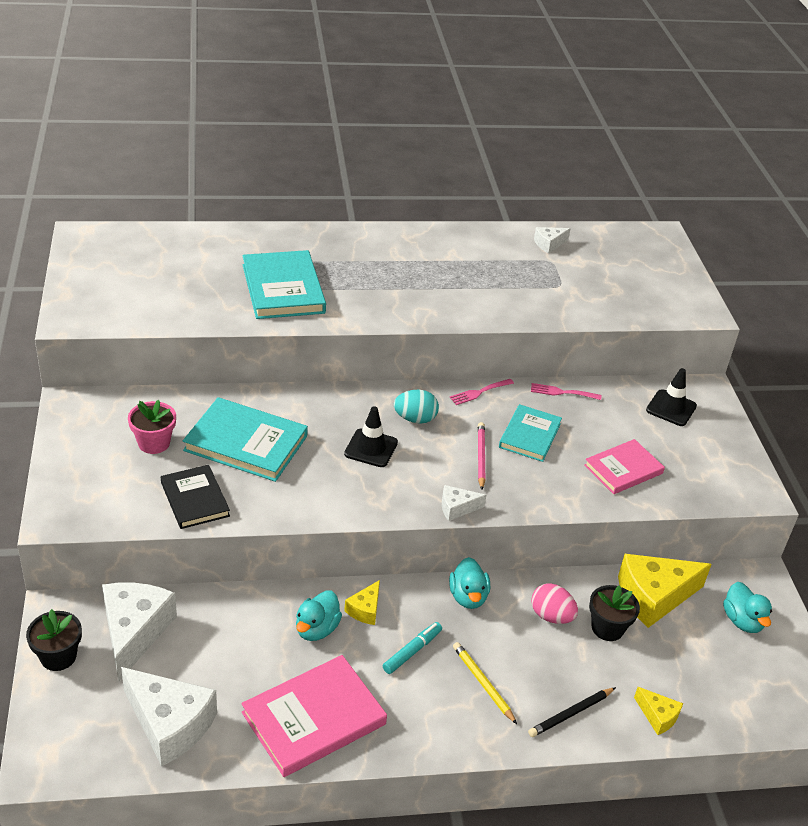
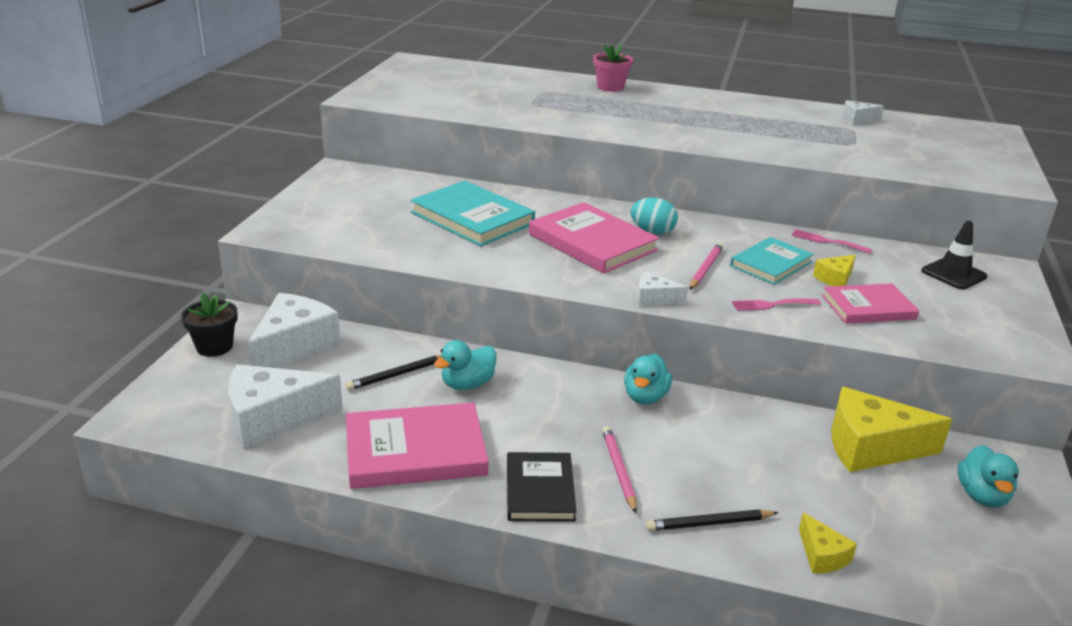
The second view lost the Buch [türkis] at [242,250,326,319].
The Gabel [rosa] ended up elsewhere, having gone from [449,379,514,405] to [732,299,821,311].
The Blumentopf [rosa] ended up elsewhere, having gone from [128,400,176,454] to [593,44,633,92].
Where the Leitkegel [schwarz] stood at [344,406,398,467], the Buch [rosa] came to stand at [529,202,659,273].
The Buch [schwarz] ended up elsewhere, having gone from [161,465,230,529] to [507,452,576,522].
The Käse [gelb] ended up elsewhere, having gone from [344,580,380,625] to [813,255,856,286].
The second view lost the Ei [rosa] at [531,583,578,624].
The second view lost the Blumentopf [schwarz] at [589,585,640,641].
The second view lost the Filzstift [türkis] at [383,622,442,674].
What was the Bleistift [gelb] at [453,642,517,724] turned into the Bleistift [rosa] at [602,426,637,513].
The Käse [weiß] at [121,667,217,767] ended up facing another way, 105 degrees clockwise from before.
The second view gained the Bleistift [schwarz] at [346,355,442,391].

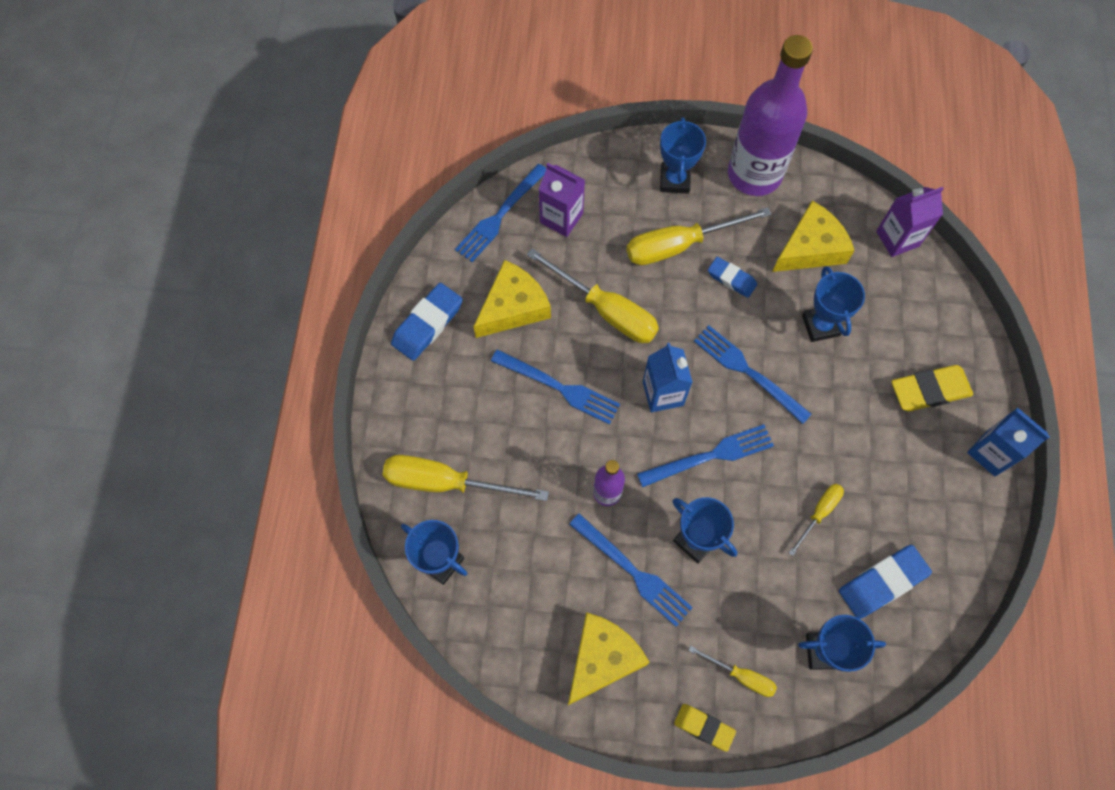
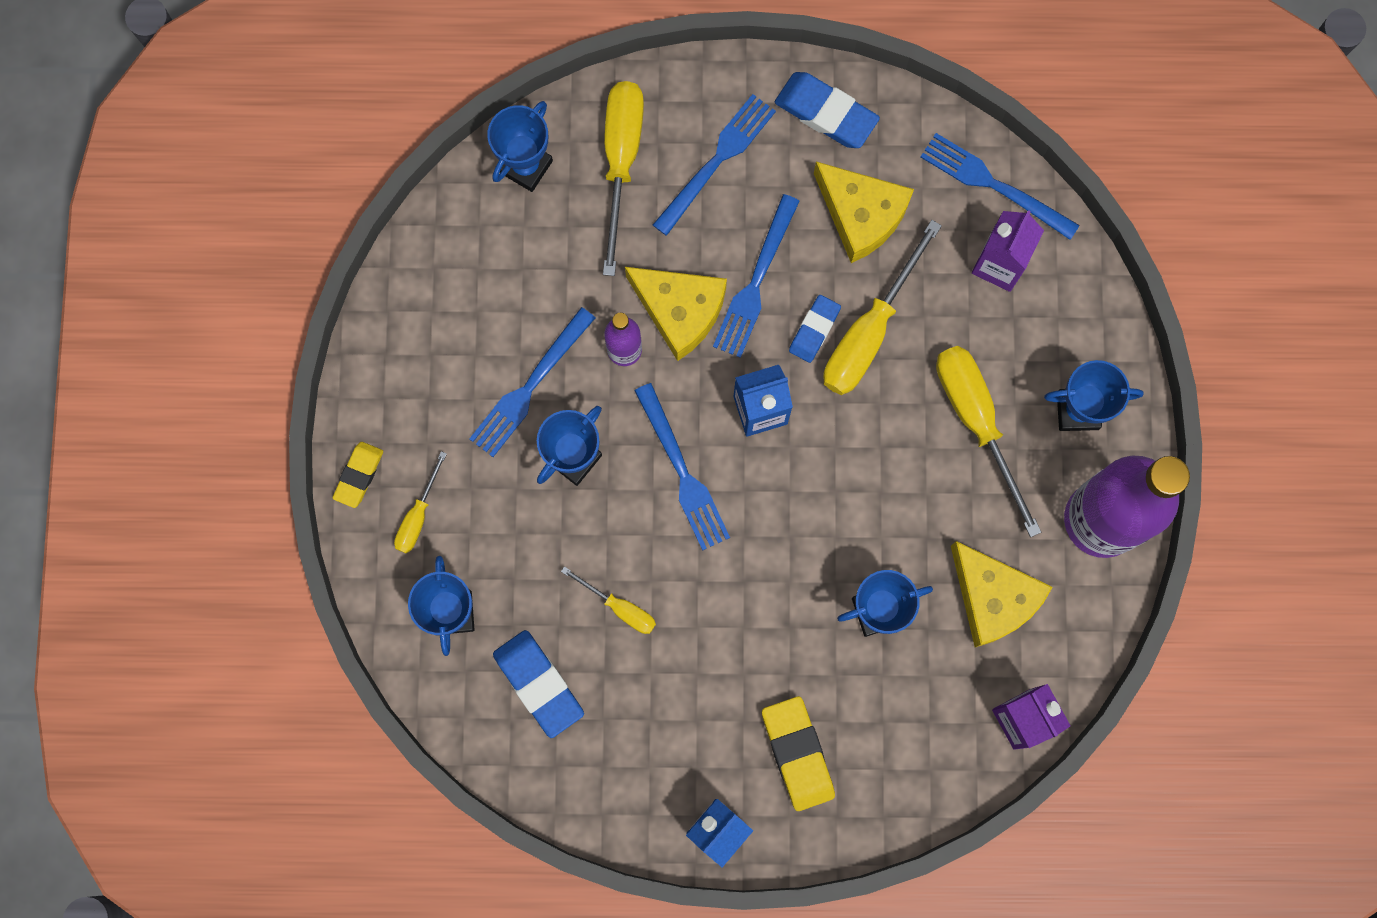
The Radiergummi [blau] ended up elsewhere, having gone from [708,257,757,298] to [789,295,841,363].
The Gabel [blau] ended up elsewhere, having gone from [694,326,812,424] to [653,94,776,236].
The Käse [gelb] ended up elsewhere, having gone from [568,612,650,705] to [625,267,727,361].

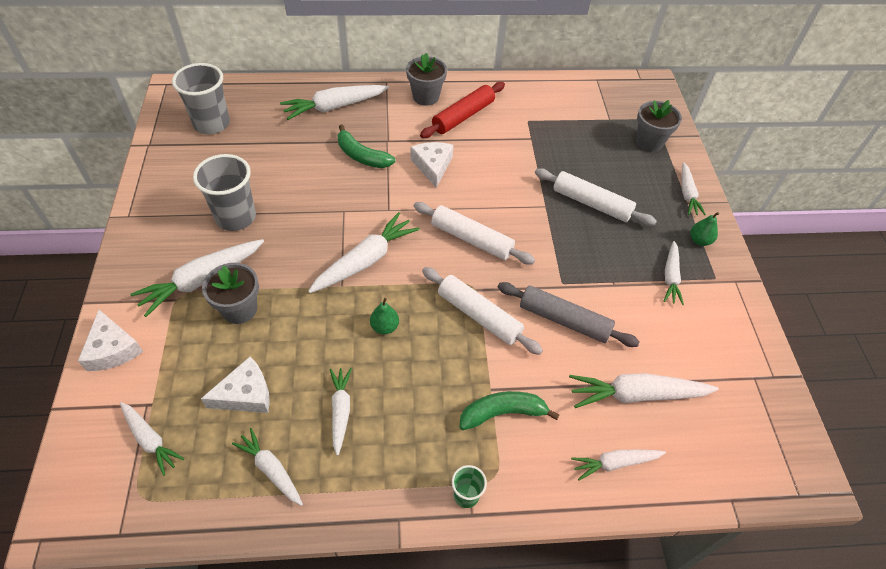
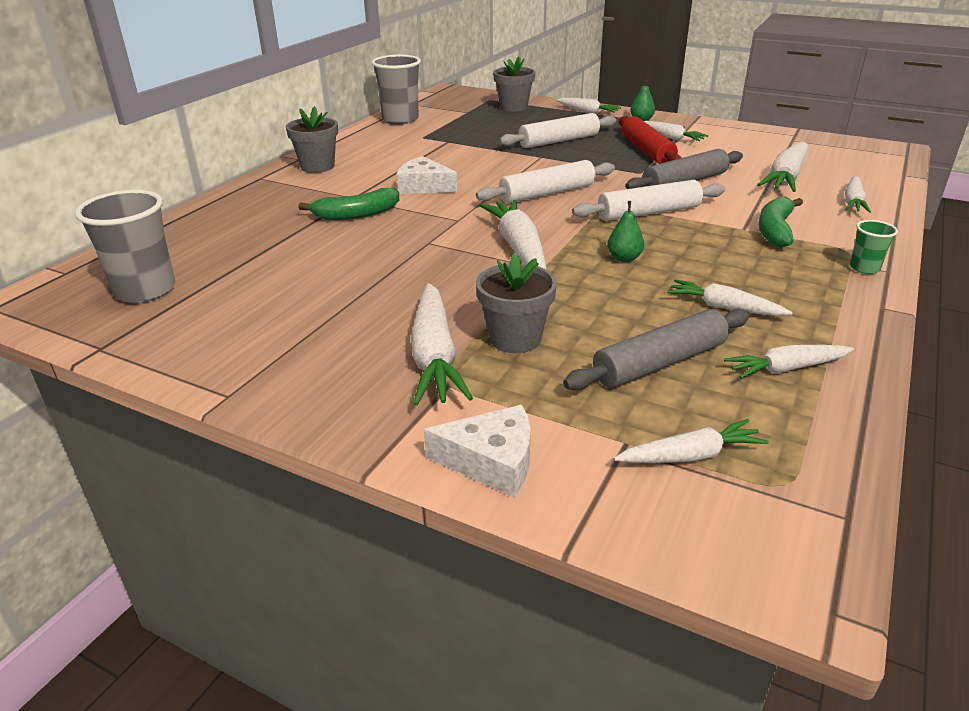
The Nudelholz [rot] ended up elsewhere, having gone from [420,82,505,138] to [619,116,682,164].
The second view lost the Karotte [weiß] at [280,85,389,120].
The Becher [grau] ended up elsewhere, having gone from [193,154,256,231] to [371,55,421,124].
Where the Käse [weiß] stood at [201,357,270,413], the Nudelholz [grau] came to stand at [563,309,750,390].

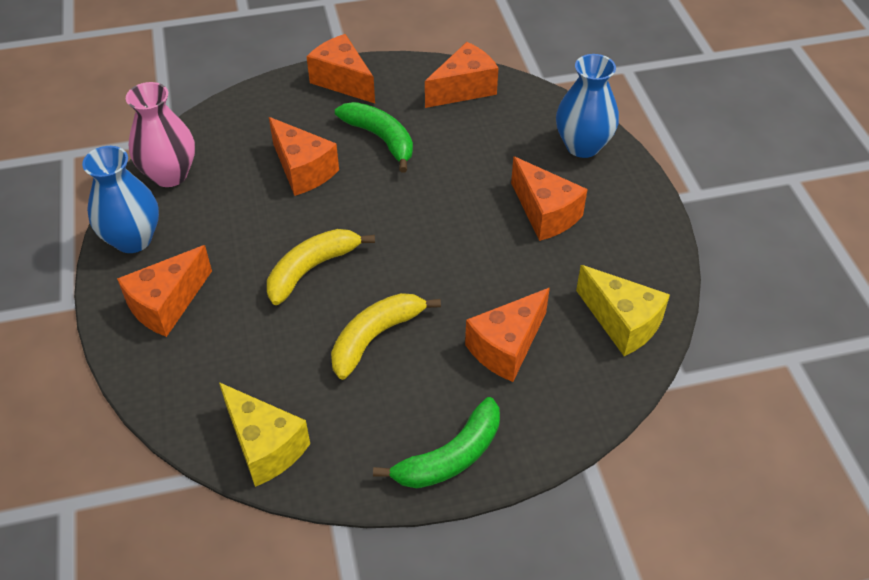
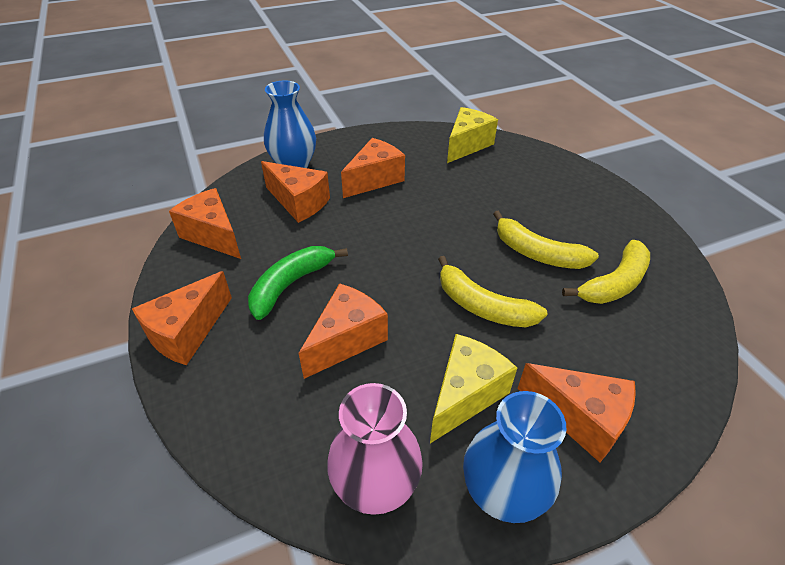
The Käse [orange] ended up elsewhere, having gone from [465,288,550,382] to [261,161,330,223].
The Käse [gelb] ended up elsewhere, having gone from [219,382,310,487] to [430,334,517,443].
The second view lost the Banane [grün] at [373,397,500,488].
The second view gained the Banane [gelb] at [562,240,650,304].

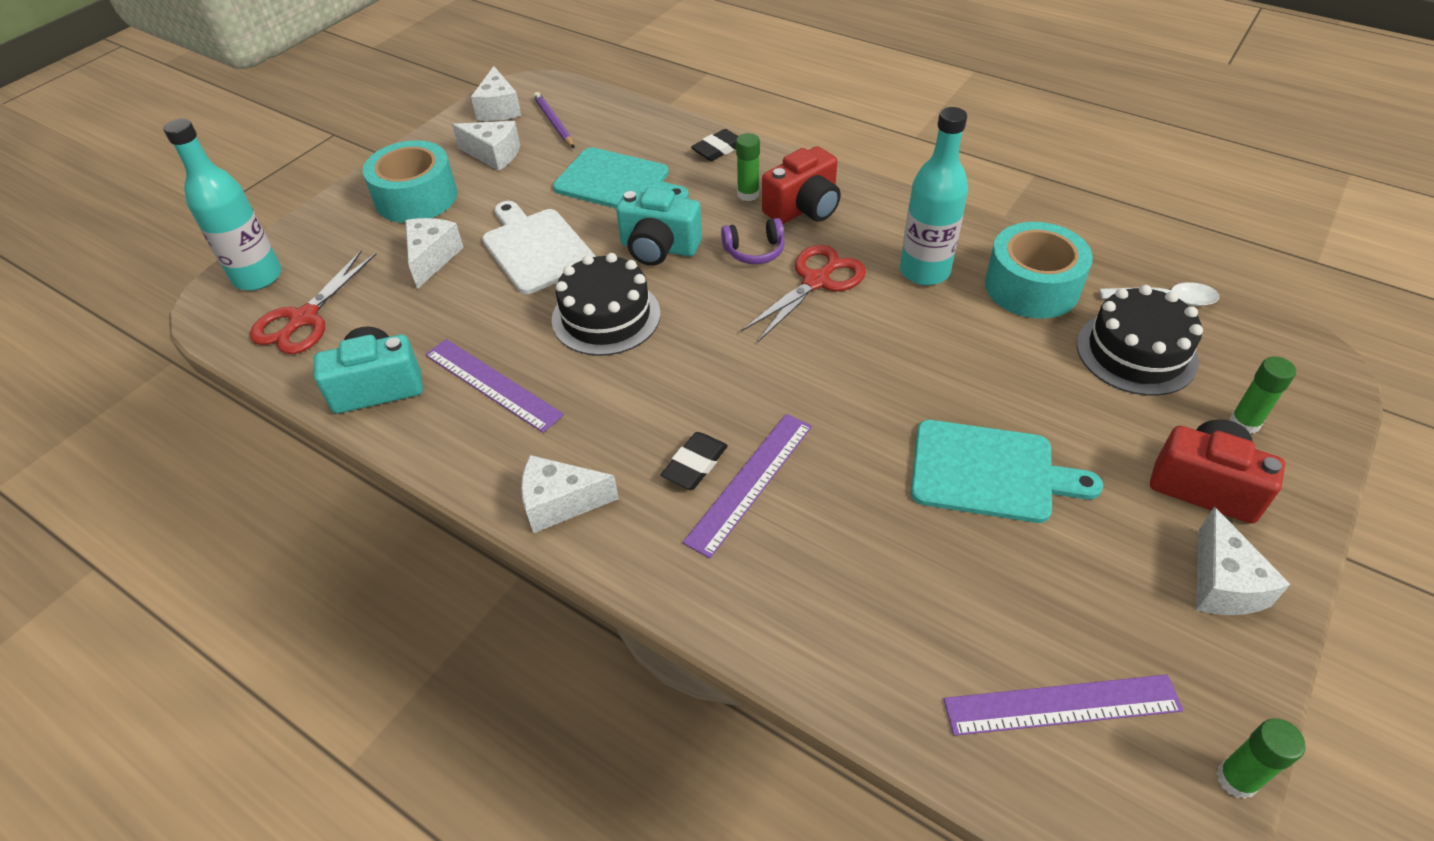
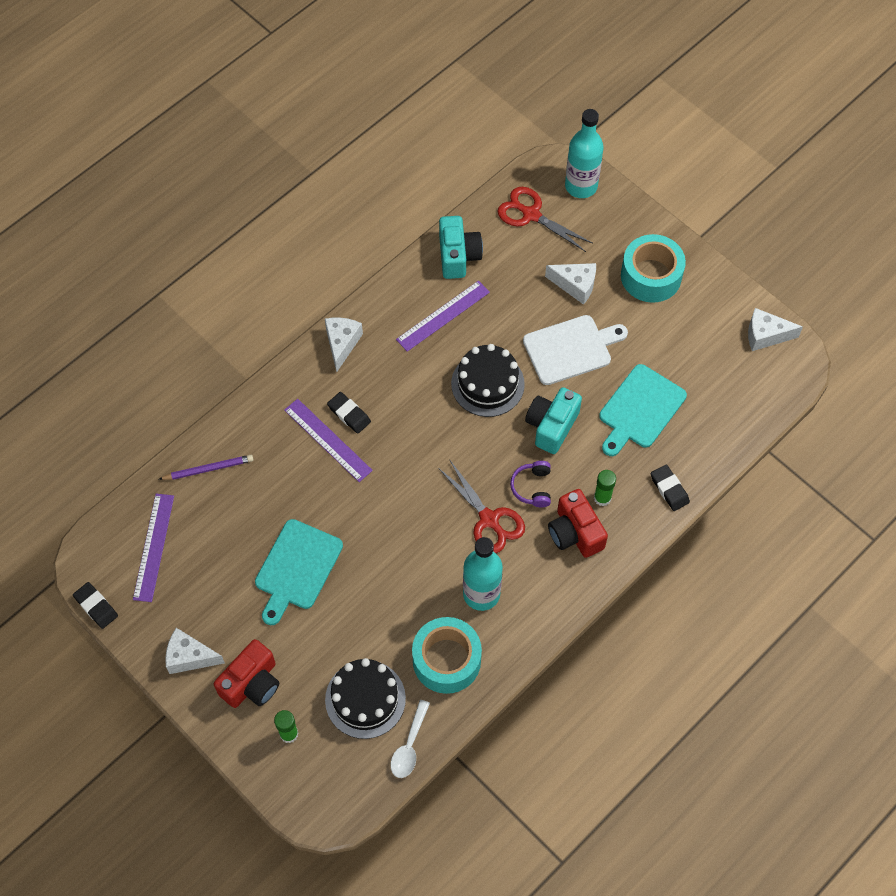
The Bleistift [lila] ended up elsewhere, having gone from [533,92,575,148] to [158,455,254,480].
The second view lost the Käse [weiß] at [452,121,520,171].
Where the Klebestift [grün] stood at [1216,719,1306,799], the Radiergummi [schwarz] came to stand at [73,582,118,629].

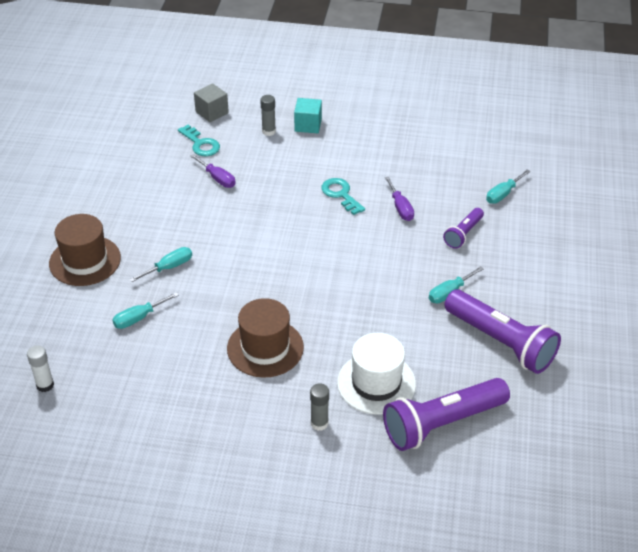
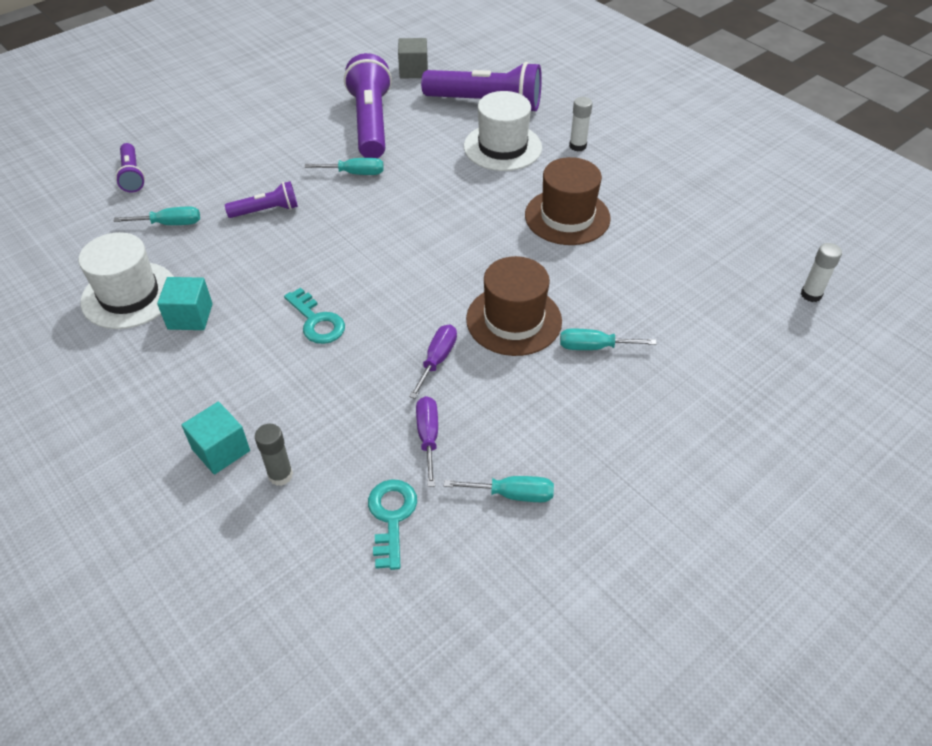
The Kubus [grau] ended up elsewhere, having gone from [194,83,229,122] to [398,38,428,79].
The Schraubenzieher [lila] ended up elsewhere, having gone from [385,177,414,221] to [409,325,457,399].
The Schlüssel [türkis] at [321,178,365,215] ended up facing another way, 45 degrees counterclockwise from before.
The Hut [braun] ended up elsewhere, having gone from [49,214,121,286] to [466,256,562,356].
The Schraubenzieher [türkis] ended up elsewhere, having gone from [113,292,179,329] to [444,476,554,502].
What was the Klebestift [grau] at [310,384,329,431] turned into the Klebestift [weiß] at [569,97,593,151].
The second view gained the Taschenlampe [lila] at [115,143,145,193].
The second view gained the Hut [weiß] at [79,232,174,329].
The second view gained the Kubus [türkis] at [157,277,213,330].

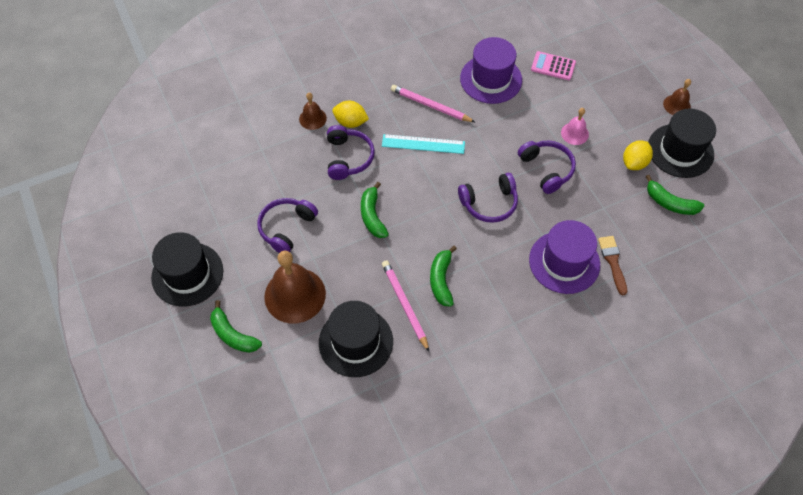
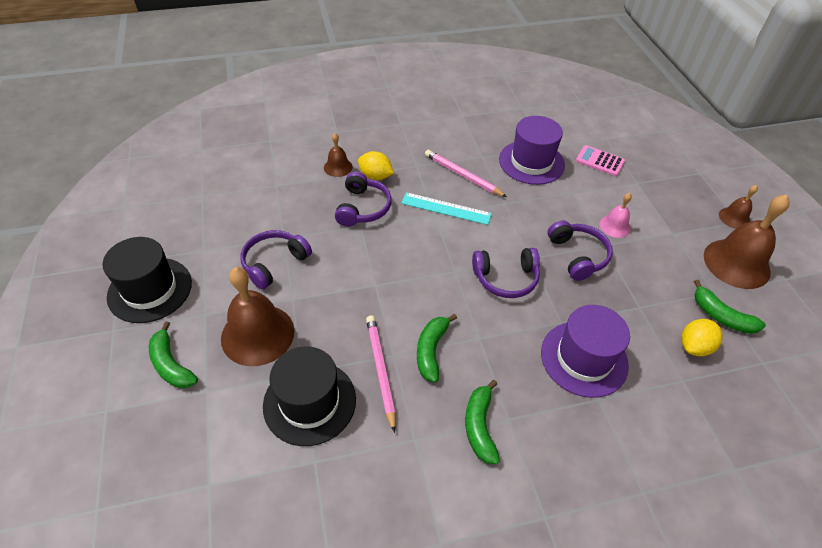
Where the Hut [schwarz] stood at [648,109,716,178], the Glocke [braun] came to stand at [704,195,790,289].
The Zitrone [gelb] ended up elsewhere, having gone from [623,140,653,170] to [681,319,723,356].
The Banane [grün] ended up elsewhere, having gone from [361,182,389,238] to [465,380,500,464].
The second view lost the Pinsel [braun] at [598,236,627,295].

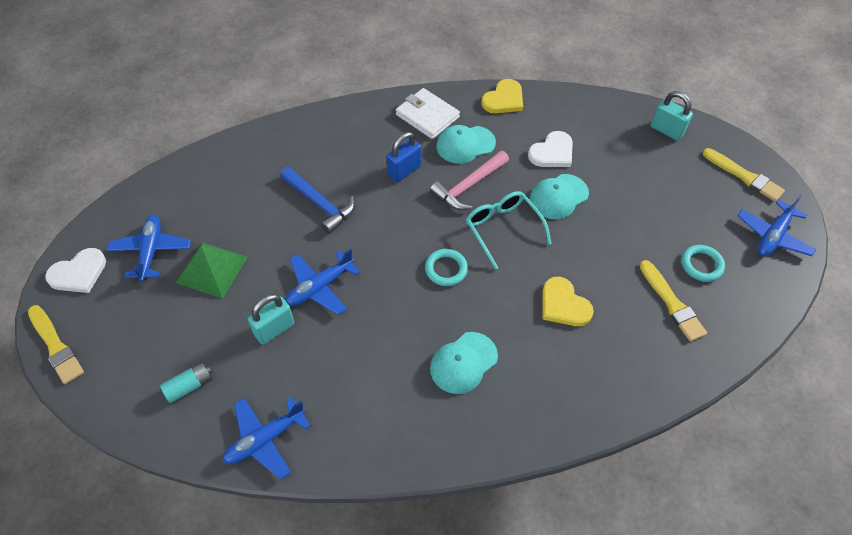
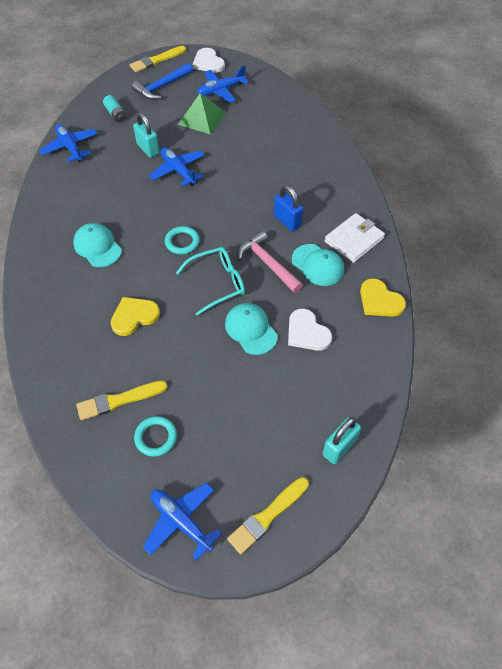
The Kappe [türkis] at [436,125,496,164] ended up facing another way, 150 degrees clockwise from before.
The Hammer [blau] ended up elsewhere, having gone from [280,167,355,234] to [132,63,193,100].
The Flugzeug [blau] at [107,215,191,282] ended up facing another way, 150 degrees clockwise from before.

